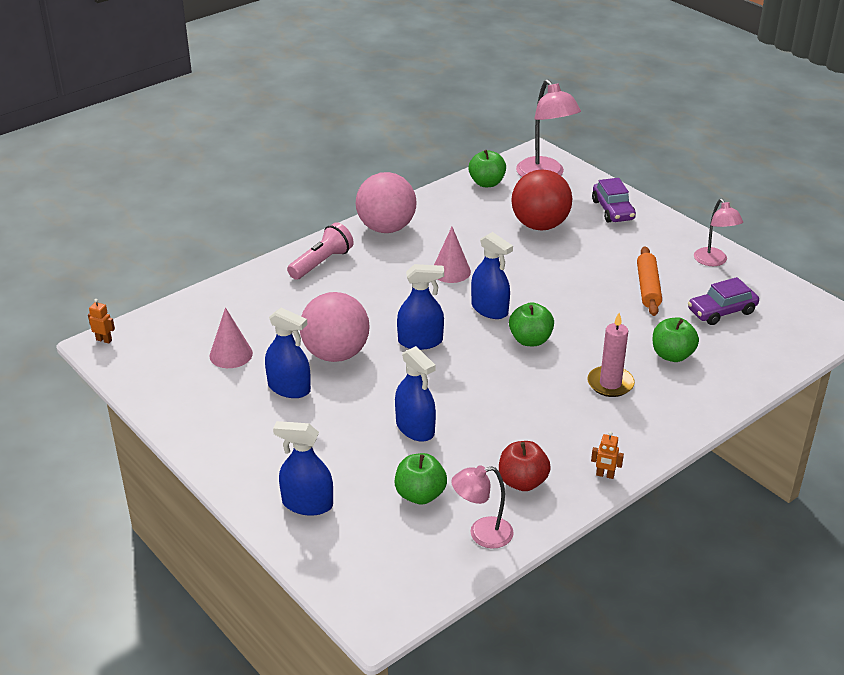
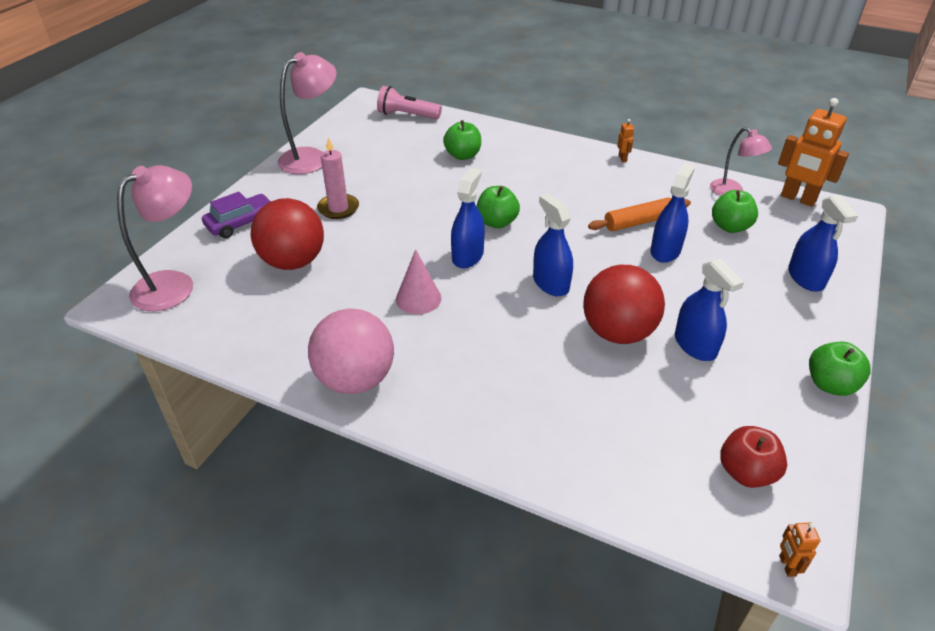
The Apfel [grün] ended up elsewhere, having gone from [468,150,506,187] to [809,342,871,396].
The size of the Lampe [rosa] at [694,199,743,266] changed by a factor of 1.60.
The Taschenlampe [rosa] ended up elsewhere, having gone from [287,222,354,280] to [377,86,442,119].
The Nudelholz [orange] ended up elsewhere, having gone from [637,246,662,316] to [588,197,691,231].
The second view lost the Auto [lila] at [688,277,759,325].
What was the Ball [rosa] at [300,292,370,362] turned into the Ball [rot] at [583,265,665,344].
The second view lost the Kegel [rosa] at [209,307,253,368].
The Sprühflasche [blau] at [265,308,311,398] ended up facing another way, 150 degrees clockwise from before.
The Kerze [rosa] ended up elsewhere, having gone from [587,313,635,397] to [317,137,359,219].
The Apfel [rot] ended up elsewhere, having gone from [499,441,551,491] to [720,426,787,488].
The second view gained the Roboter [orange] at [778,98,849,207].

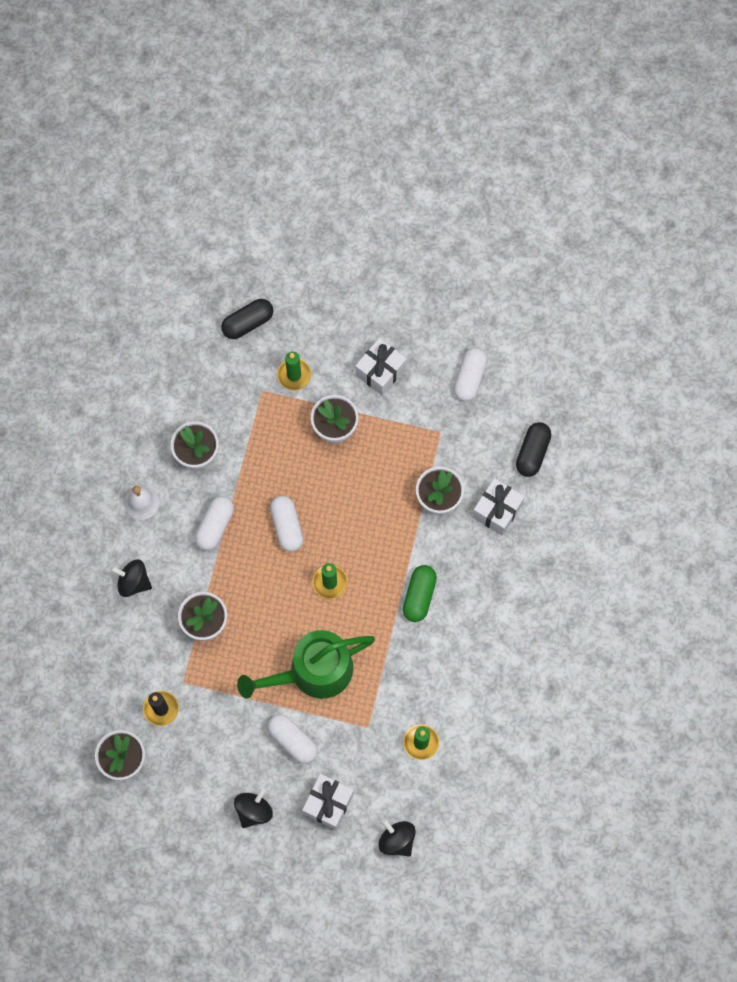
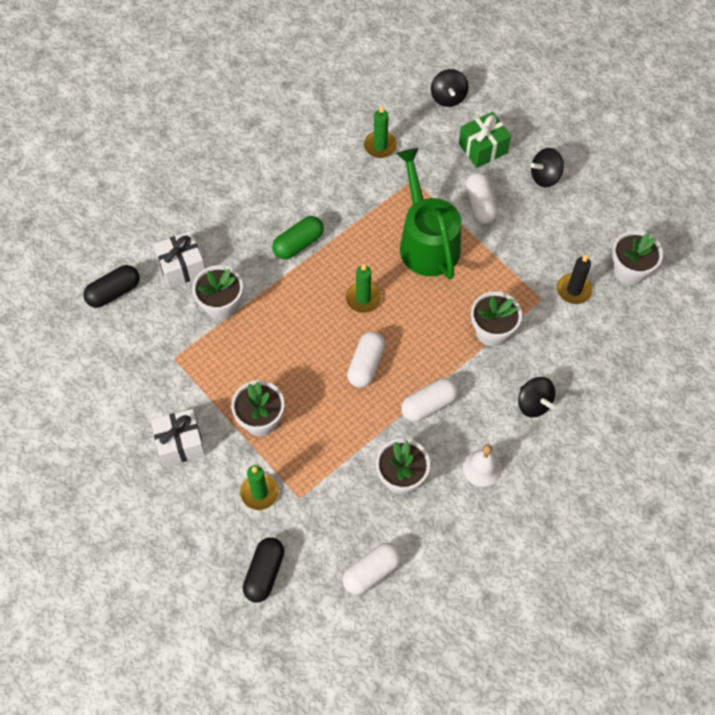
The Kapsel [schwarz] at [221,299,273,339] ended up facing another way, 75 degrees counterclockwise from before.
The Kapsel [weiß] ended up elsewhere, having gone from [454,347,488,402] to [342,543,402,595].
The Gießkanne [grün] at [237,630,375,699] ended up facing another way, 120 degrees counterclockwise from before.
What was the Geschenk [weiß] at [302,774,354,830] turned into the Geschenk [grün] at [459,112,511,168].

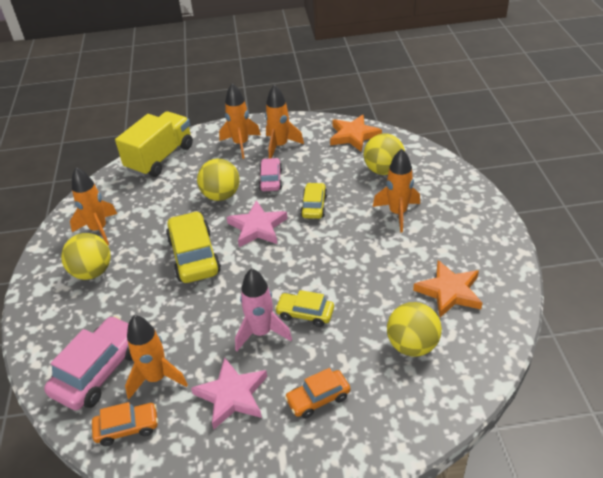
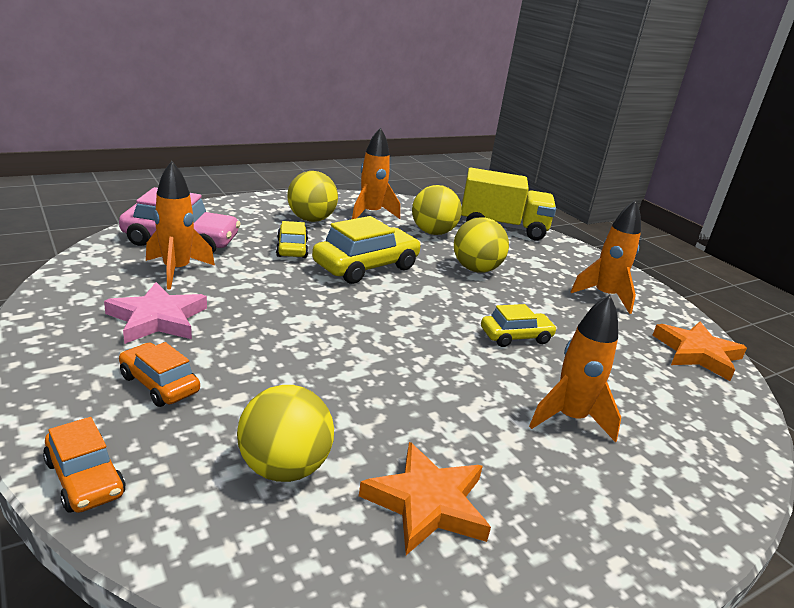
The second view lost the Rakete [orange] at [219,83,261,159].
The Ball [gelb] ended up elsewhere, having gone from [364,133,405,175] to [412,185,462,235].
The second view lost the Auto [rosa] at [259,158,282,191].
The second view lost the Stern [rosa] at [227,200,288,247].
The second view lost the Rakete [rosa] at [235,268,292,351].
The Auto [gelb] ended up elsewhere, having gone from [275,290,334,327] to [276,221,308,258].
The Auto [orange] ended up elsewhere, having gone from [92,402,158,446] to [43,417,126,513].

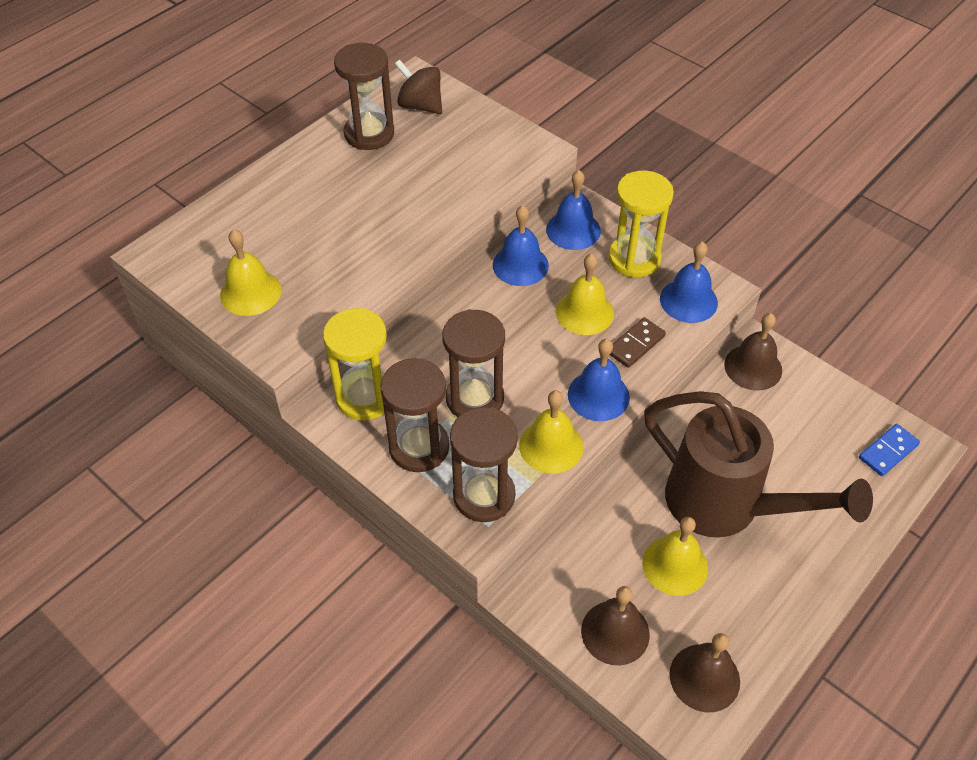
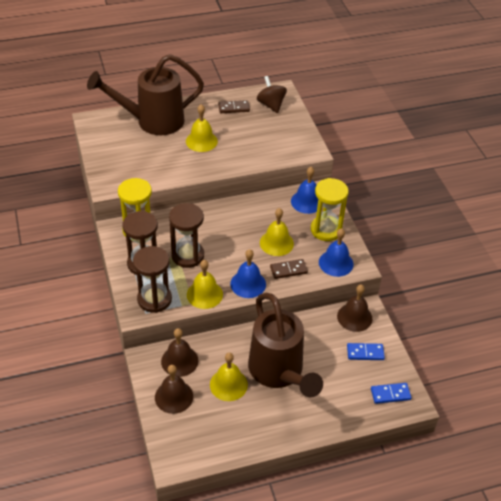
Where the Sanduhr [braun] stood at [334,43,394,150], the Dominostein [braun] came to stand at [218,100,250,113].
The second view lost the Glocke [blau] at [493,205,549,286].
The Glocke [gelb] ended up elsewhere, having gone from [220,229,281,316] to [186,104,218,152].
The Glocke [braun] ended up elsewhere, having gone from [669,633,740,712] to [161,328,198,377].
The second view gained the Gießkanne [braun] at [87,54,204,135].
The second view gained the Dominostein [blau] at [347,343,385,360].

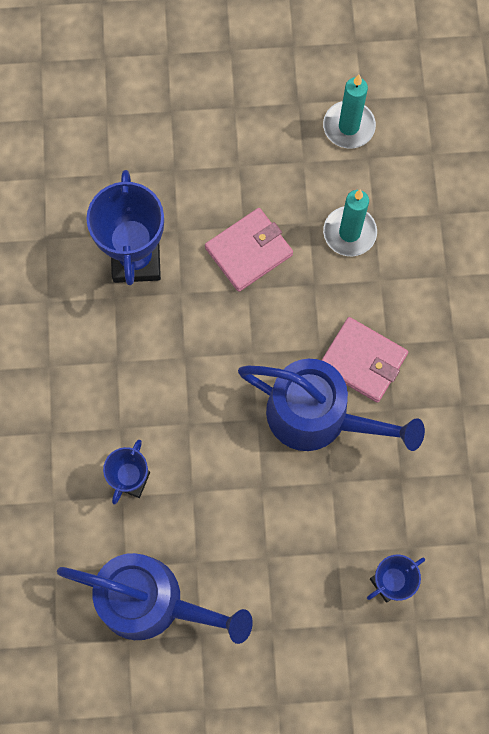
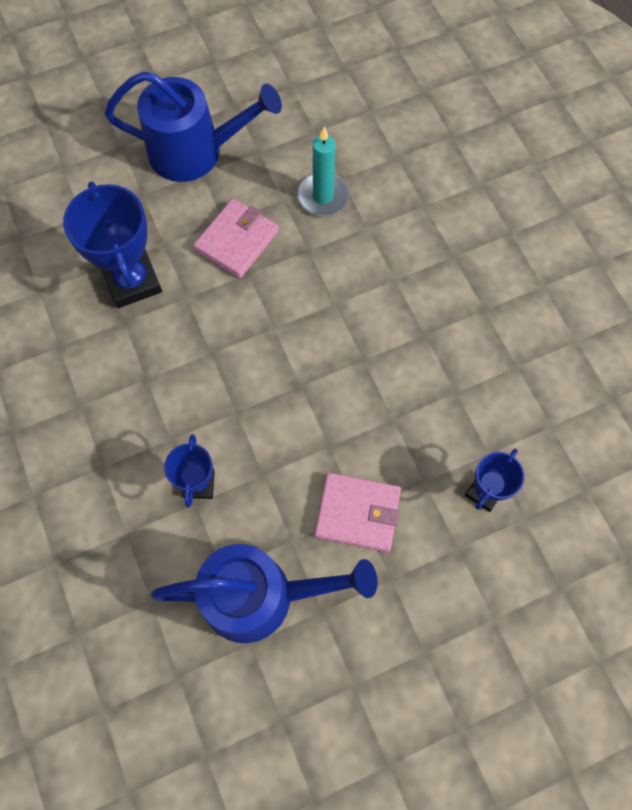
The second view lost the Kerze [türkis] at [323,75,376,148].
The Geldbörse [rosa] ended up elsewhere, having gone from [321,317,408,403] to [314,473,401,552].
The Gießkanne [blau] ended up elsewhere, having gone from [238,359,425,451] to [105,71,282,182].

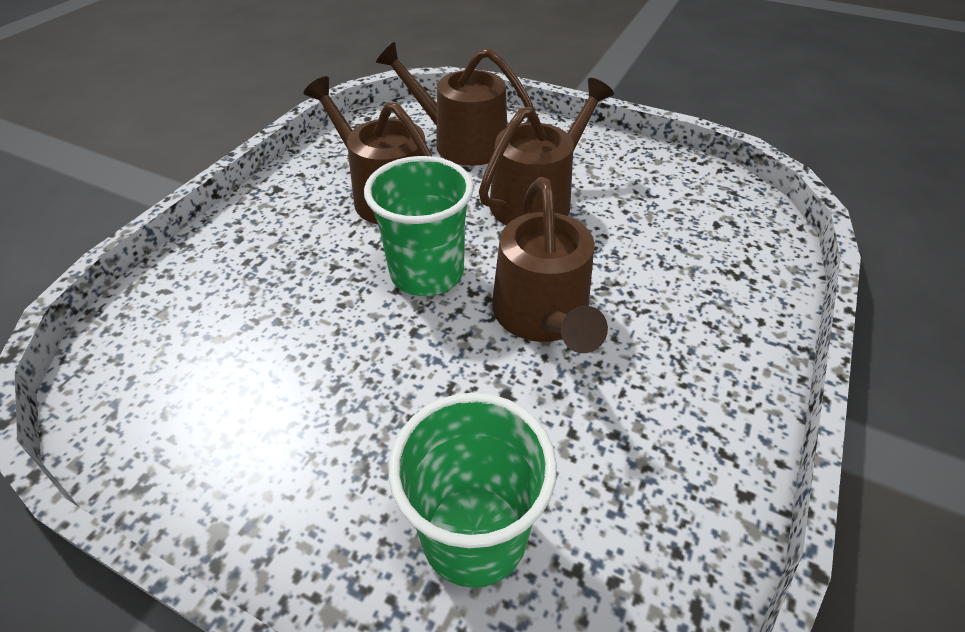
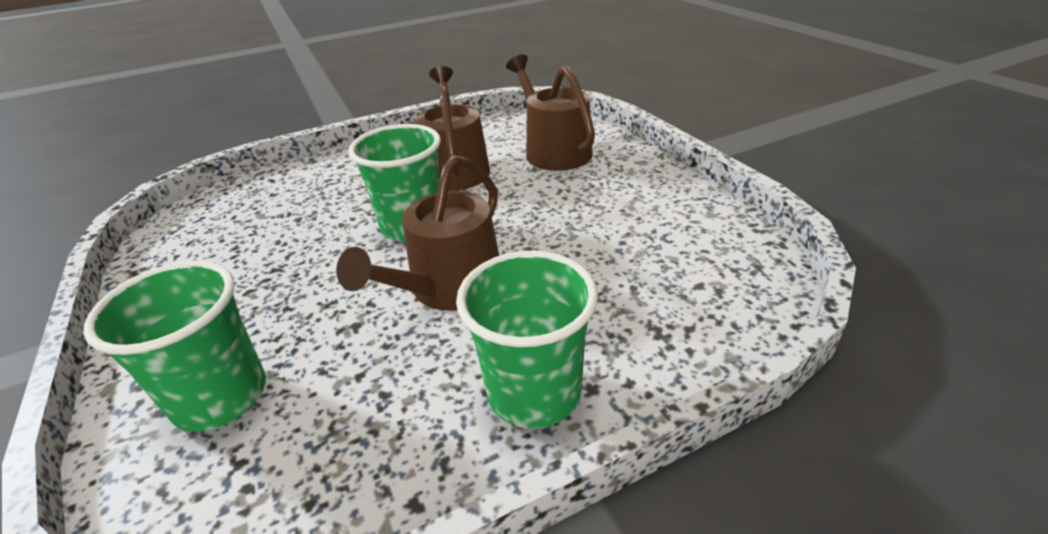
The second view lost the Gießkanne [braun] at [479,78,614,225].
The second view gained the Becher [grün] at [456,251,598,429].

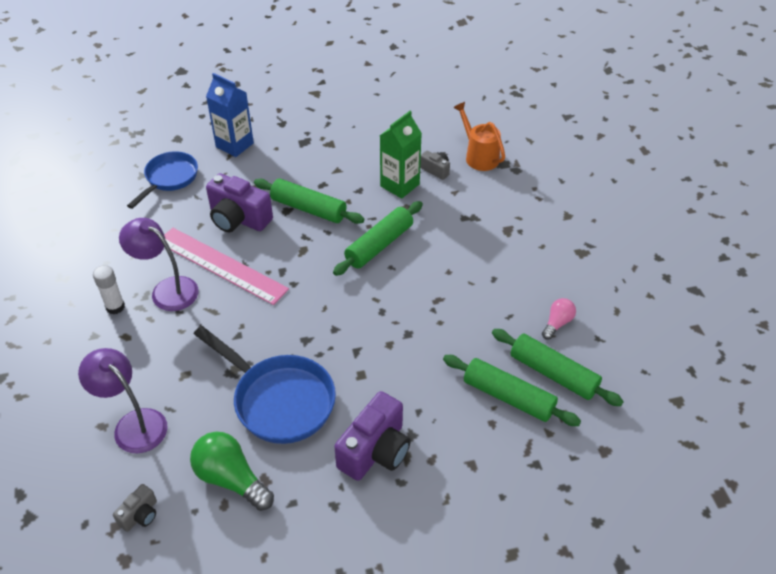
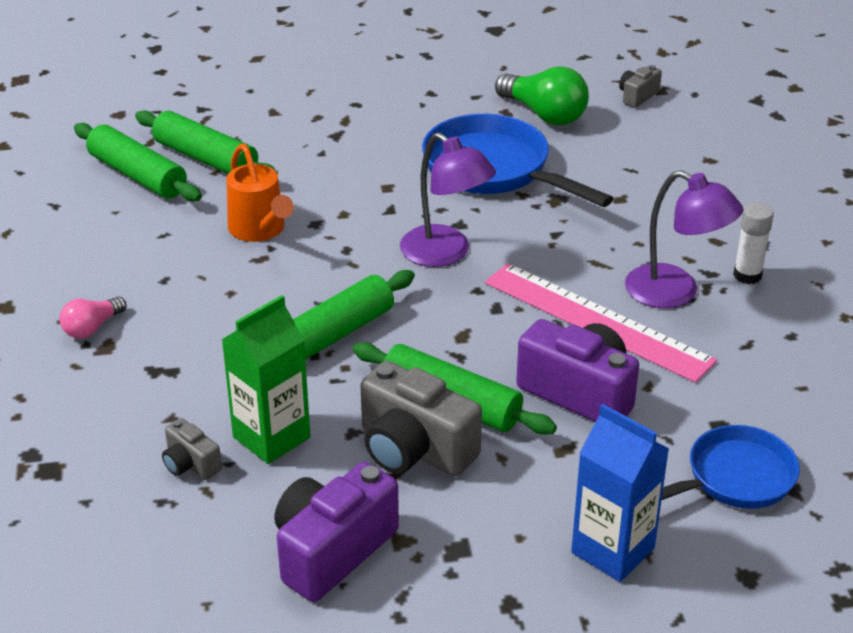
The Gießkanne [orange] ended up elsewhere, having gone from [453,102,505,171] to [226,144,294,242].
The Pfanne [blau] at [127,151,198,209] ended up facing another way, 150 degrees counterclockwise from before.
The Glühbirne [rosa] ended up elsewhere, having gone from [542,298,576,340] to [60,296,126,338].
The Lampe [lila] ended up elsewhere, having gone from [78,348,168,453] to [400,132,496,267].
The Kamera [lila] ended up elsewhere, having gone from [334,391,411,481] to [274,462,399,602].
The second view gained the Kamera [grau] at [360,361,482,476].

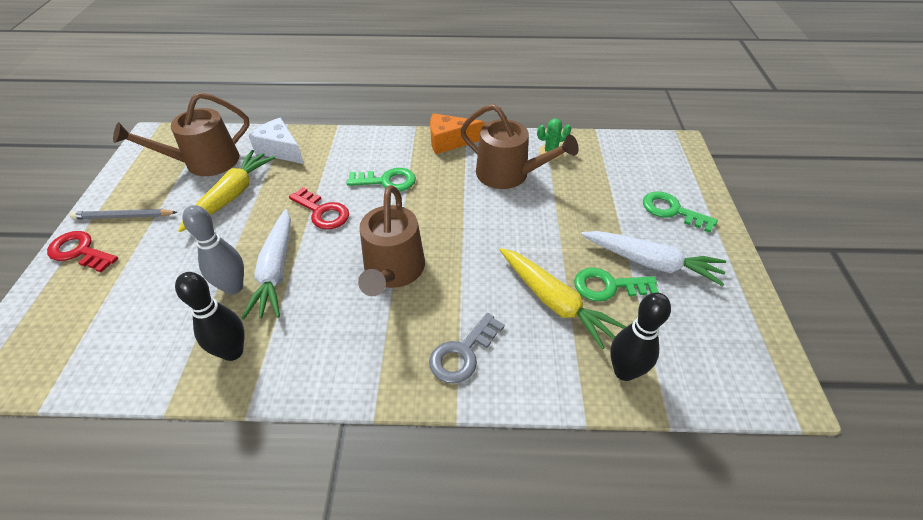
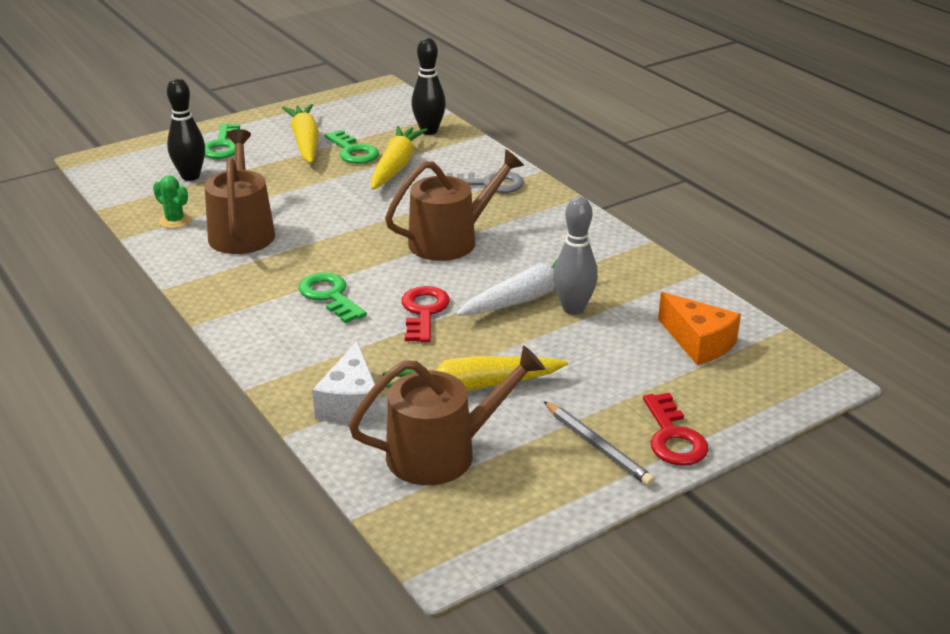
The Gießkanne [braun] at [113,92,250,176] ended up facing another way, 45 degrees counterclockwise from before.
The Käse [orange] ended up elsewhere, having gone from [430,113,485,154] to [658,292,741,365].
What was the Karotte [weiß] at [581,231,726,286] turned into the Karotte [gelb] at [282,104,319,163].
The Bowlingkegel [schwarz] ended up elsewhere, having gone from [175,272,245,361] to [167,78,205,181].

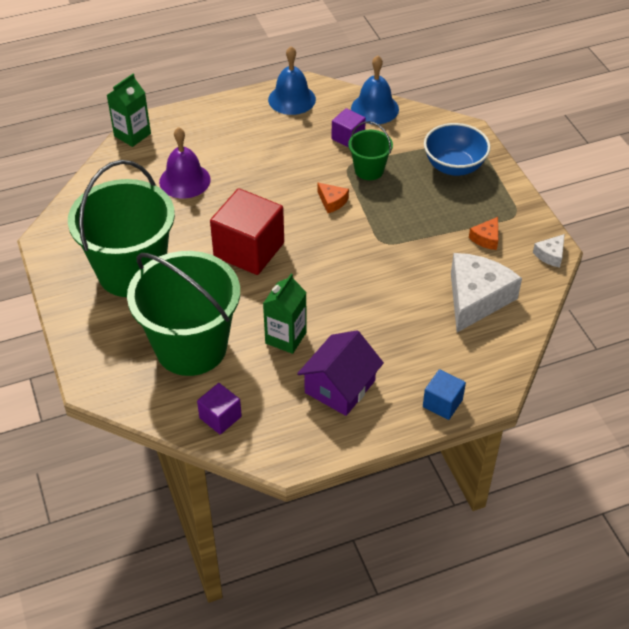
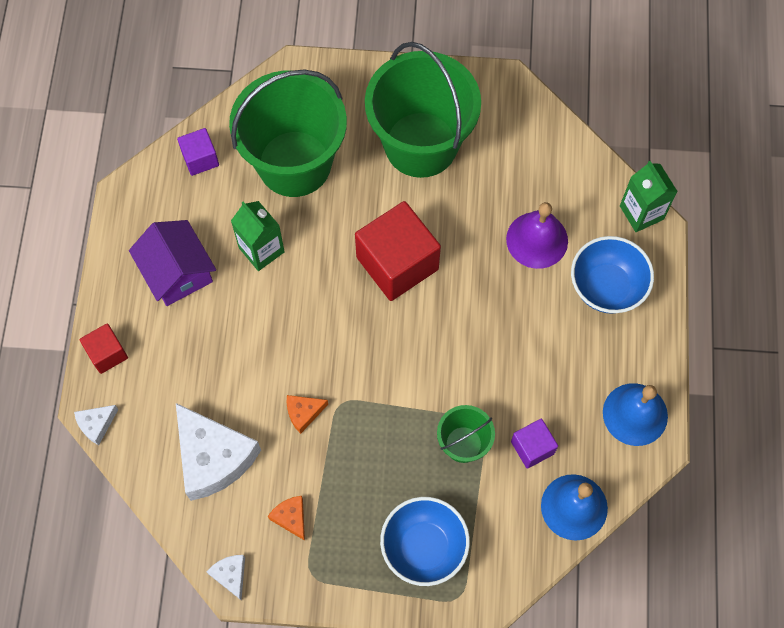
The Käse [orange] ended up elsewhere, having gone from [317,182,349,213] to [286,395,328,434].
What was the Kubus [blau] at [423,369,466,420] turned into the Kubus [rot] at [79,323,128,374].
The second view gained the Schüssel [blau] at [571,236,654,314].
The second view gained the Käse [weiß] at [74,405,118,445].

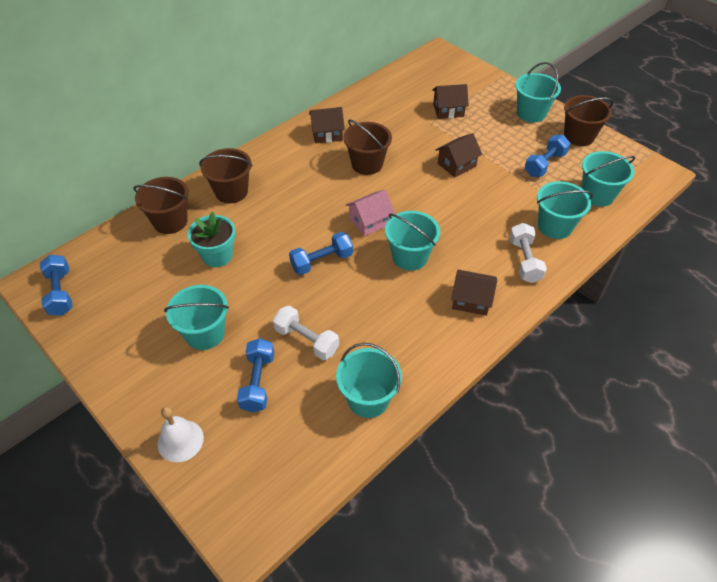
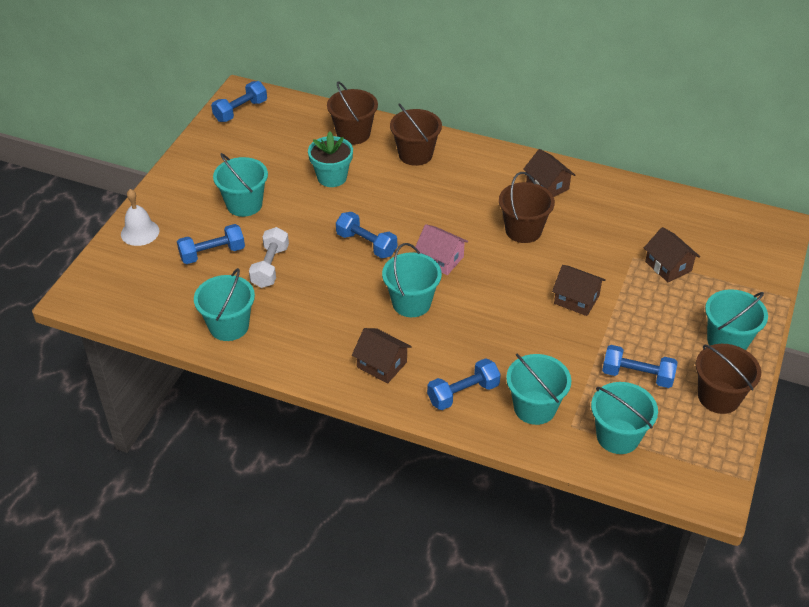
What was the Hantel [weiß] at [509,223,547,283] turned into the Hantel [blau] at [427,358,501,410].
The Haus [braun] at [451,270,497,316] ended up facing another way, 45 degrees counterclockwise from before.

